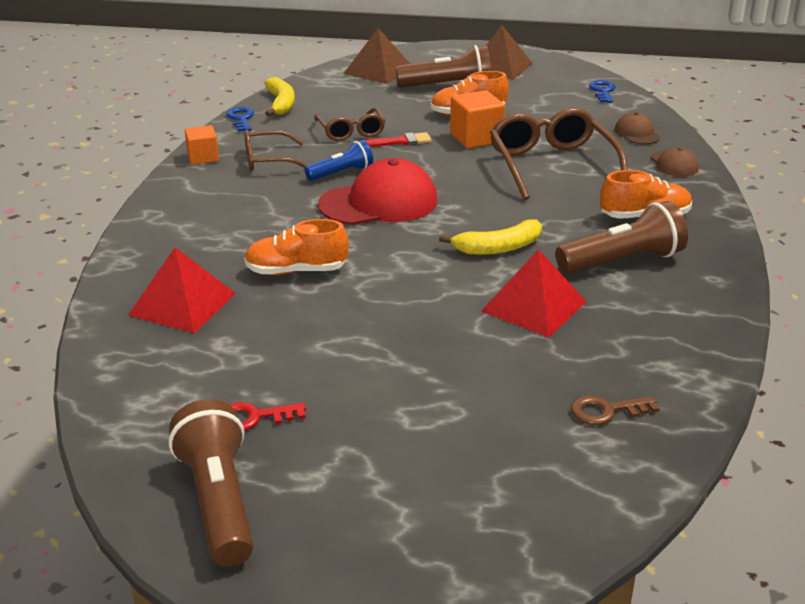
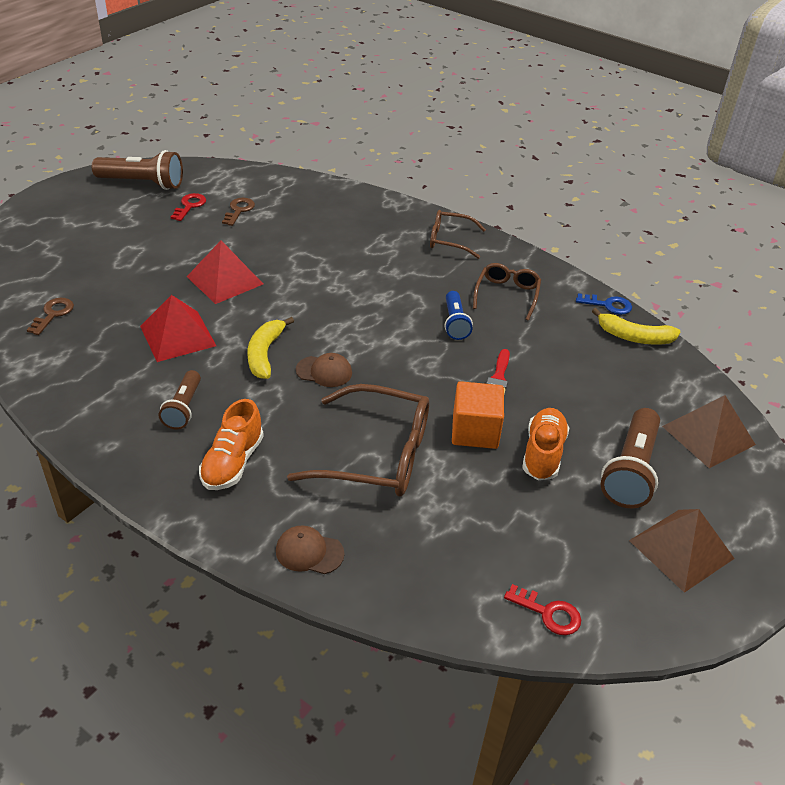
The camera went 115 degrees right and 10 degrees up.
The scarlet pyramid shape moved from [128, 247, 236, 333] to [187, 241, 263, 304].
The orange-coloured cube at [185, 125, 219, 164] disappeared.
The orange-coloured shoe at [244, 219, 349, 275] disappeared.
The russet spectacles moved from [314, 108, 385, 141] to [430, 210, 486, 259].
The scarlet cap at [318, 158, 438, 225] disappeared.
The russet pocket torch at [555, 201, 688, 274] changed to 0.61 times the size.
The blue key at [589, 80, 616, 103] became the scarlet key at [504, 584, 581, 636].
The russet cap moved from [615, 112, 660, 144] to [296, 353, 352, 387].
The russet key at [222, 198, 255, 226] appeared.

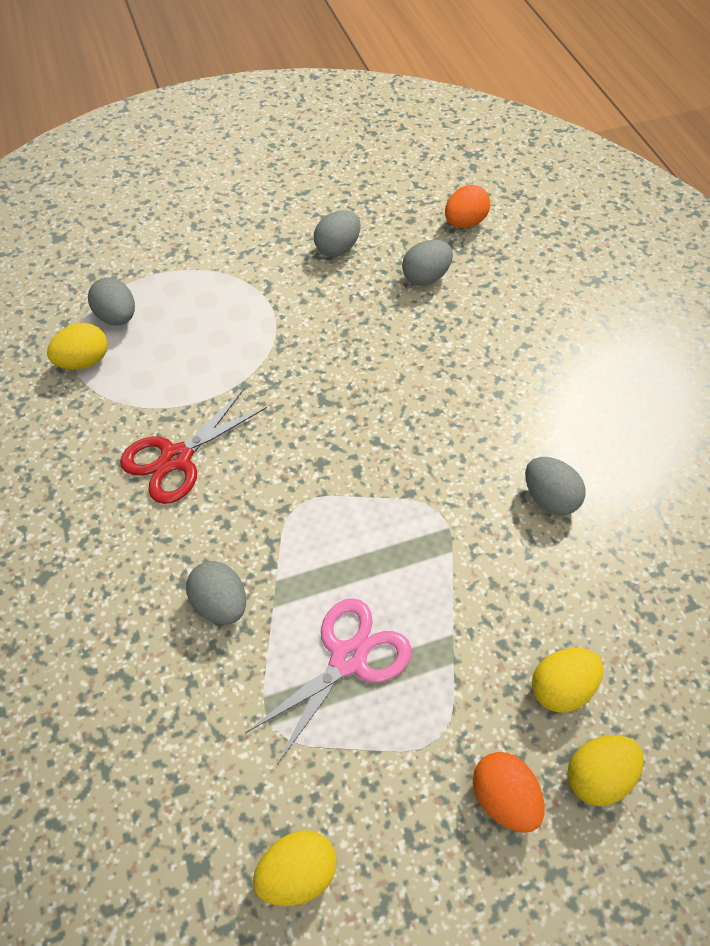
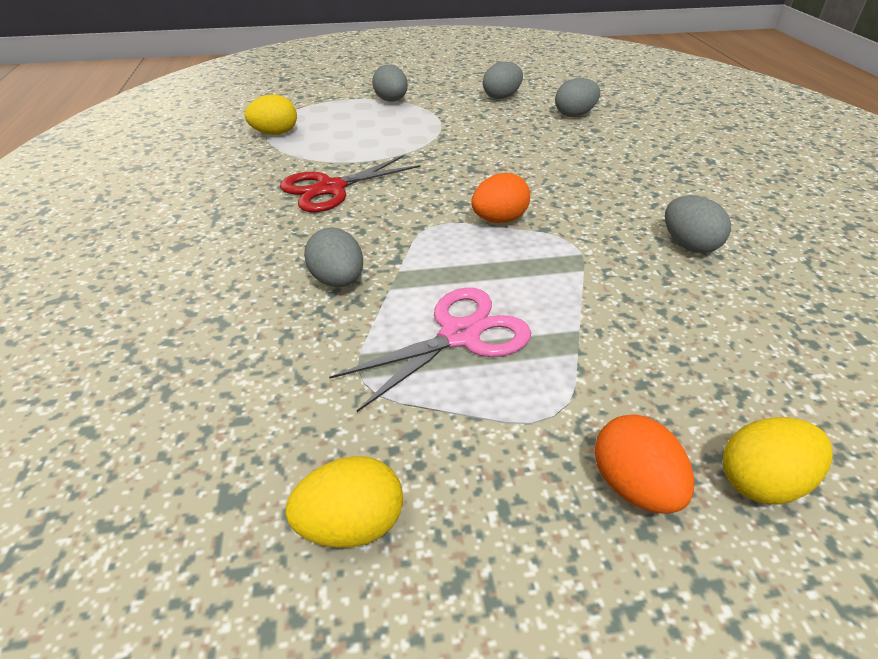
The camera went 10 degrees right and 15 degrees down.
The ash-grey toy egg moved from [88, 278, 135, 325] to [372, 64, 408, 102].
The orange-coloured toy egg moved from [445, 185, 490, 228] to [471, 173, 530, 223].
The golden toy egg at [532, 648, 604, 713] disappeared.

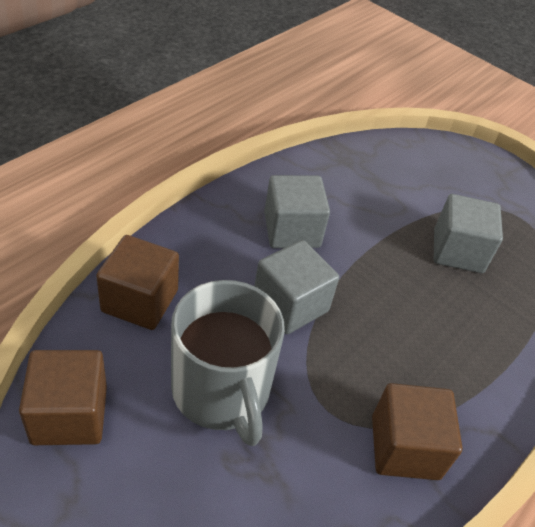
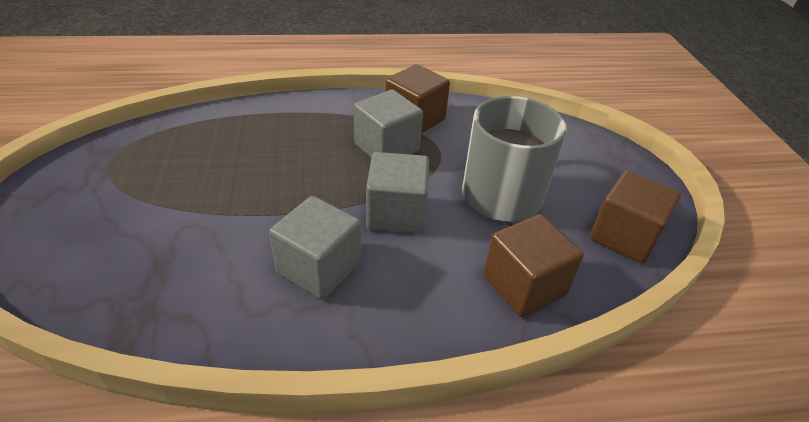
The camera went 135 degrees left and 5 degrees down.
The ash-grey cube moved from [434, 194, 503, 273] to [354, 89, 423, 157].

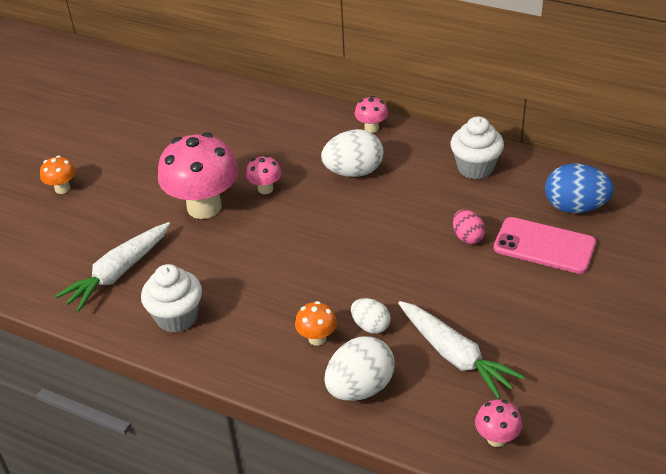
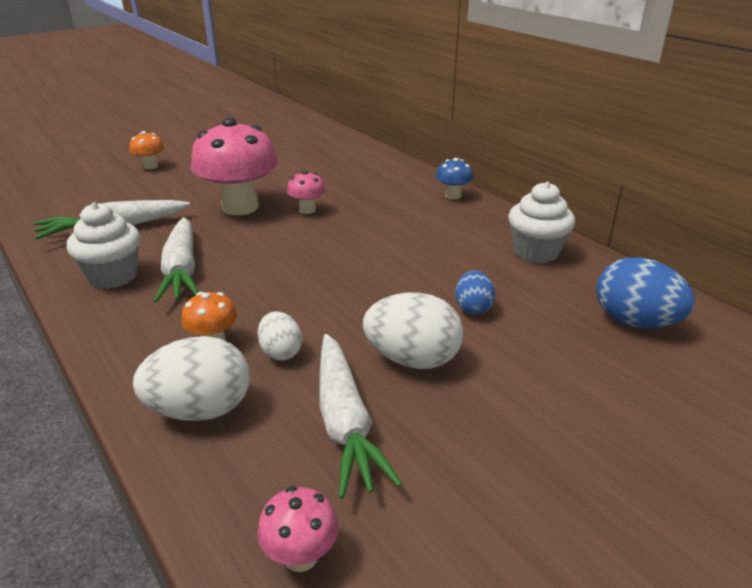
The camera went 25 degrees right and 10 degrees down.
The snow-white toy egg moved from [321, 129, 383, 177] to [363, 293, 463, 369].
The pink fungus at [355, 96, 388, 133] became the blue fungus at [436, 158, 473, 199].
The pink toy egg at [453, 210, 485, 244] became the blue toy egg at [456, 270, 495, 315].
The pink smartphone at [493, 217, 596, 274] disappeared.
The snow-white toy carrot at [154, 217, 198, 302] appeared.

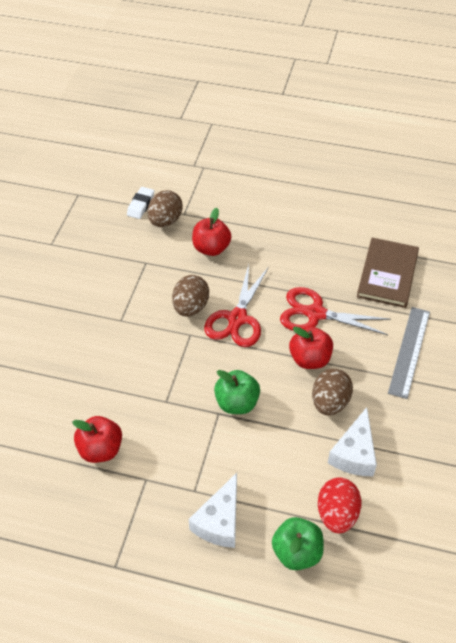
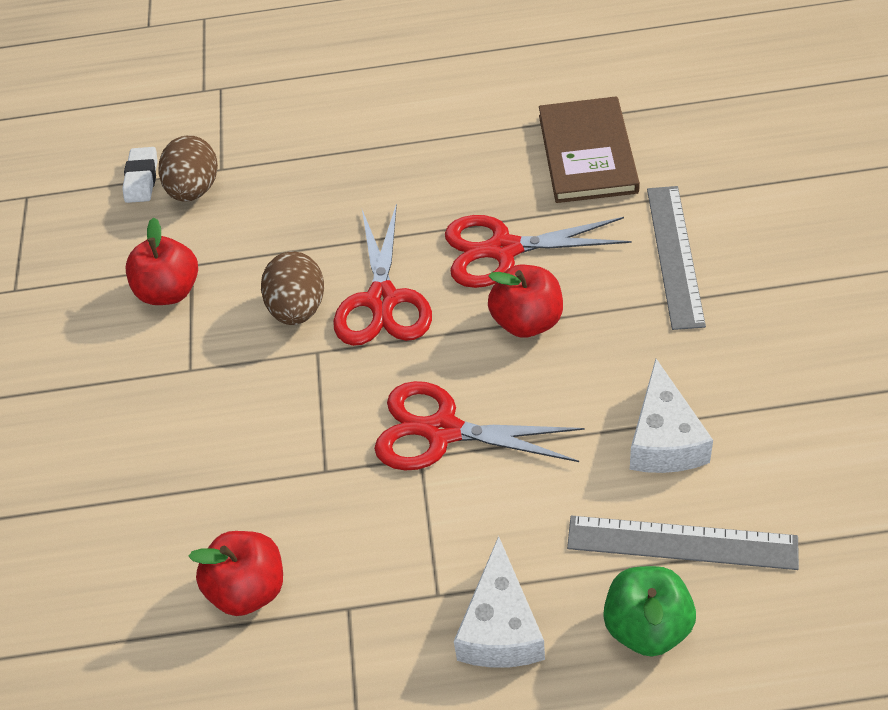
The camera went 15 degrees left and 0 degrees up.
The scarlet toy apple moved from [192, 208, 231, 256] to [125, 217, 198, 305].
The emerald toy apple at [214, 370, 260, 414] was replaced by the scarlet pair of scissors at [374, 381, 585, 471].
The russet toy egg at [312, 369, 353, 415] disappeared.
The scarlet toy egg at [318, 477, 361, 533] was replaced by the ash-grey ruler at [567, 516, 799, 570].

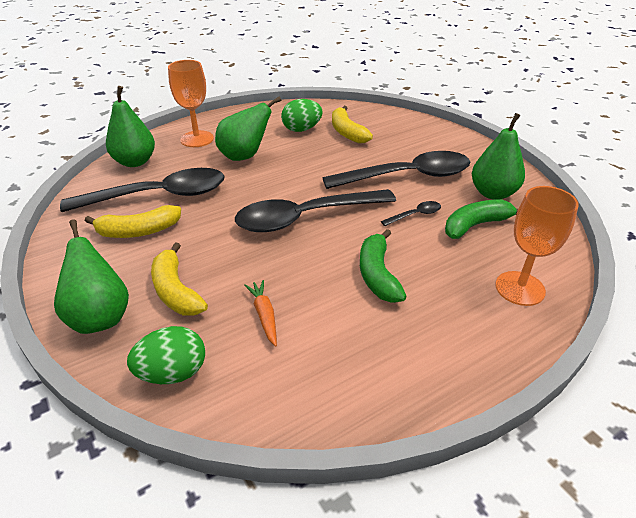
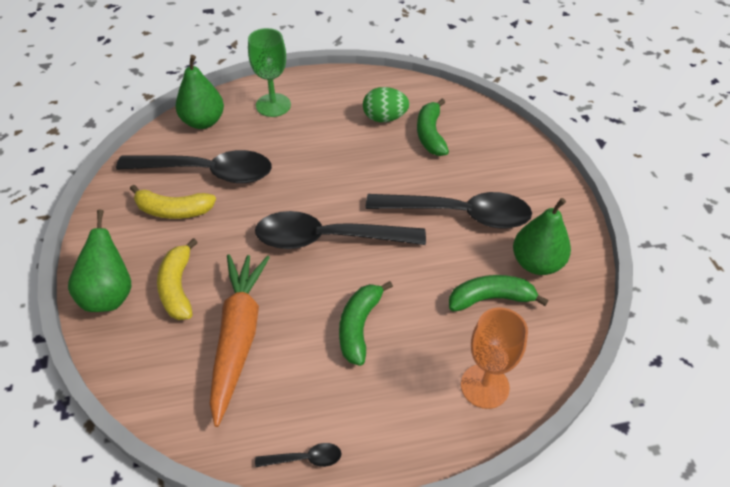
The camera went 20 degrees right and 10 degrees up.
The emerald toy egg at [127, 326, 205, 384] disappeared.
The orange-coloured chalice at [168, 60, 214, 147] became the emerald chalice at [248, 28, 291, 117].
The emerald toy pear at [215, 96, 282, 161] disappeared.
The orange-coloured toy carrot at [244, 280, 277, 347] changed to 2.34 times the size.
The golden toy banana at [332, 106, 373, 144] became the emerald toy banana at [417, 99, 449, 156].
The ebony spoon moved from [381, 201, 441, 226] to [255, 443, 341, 467].

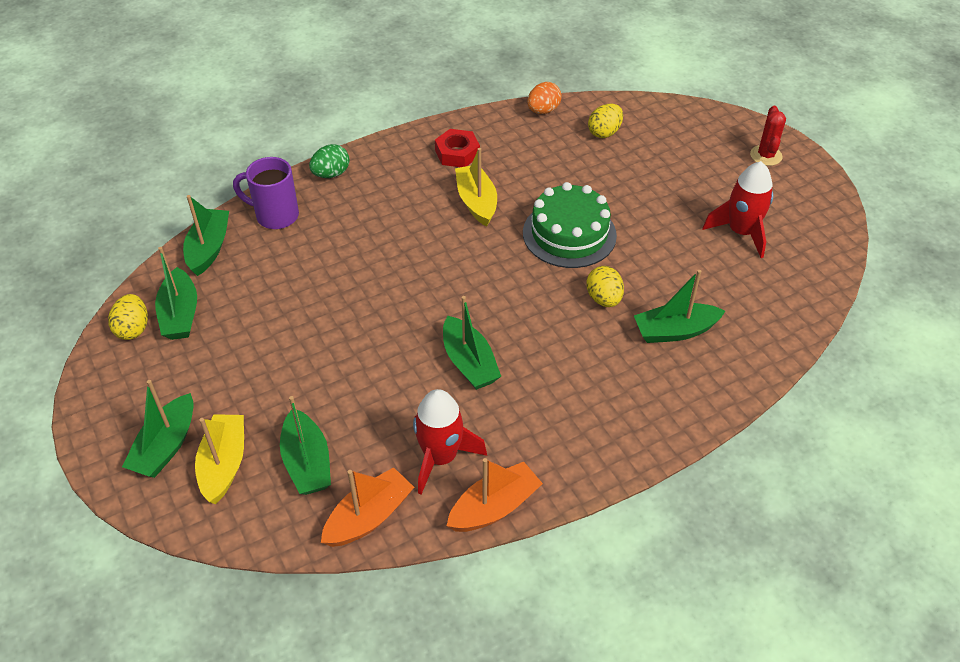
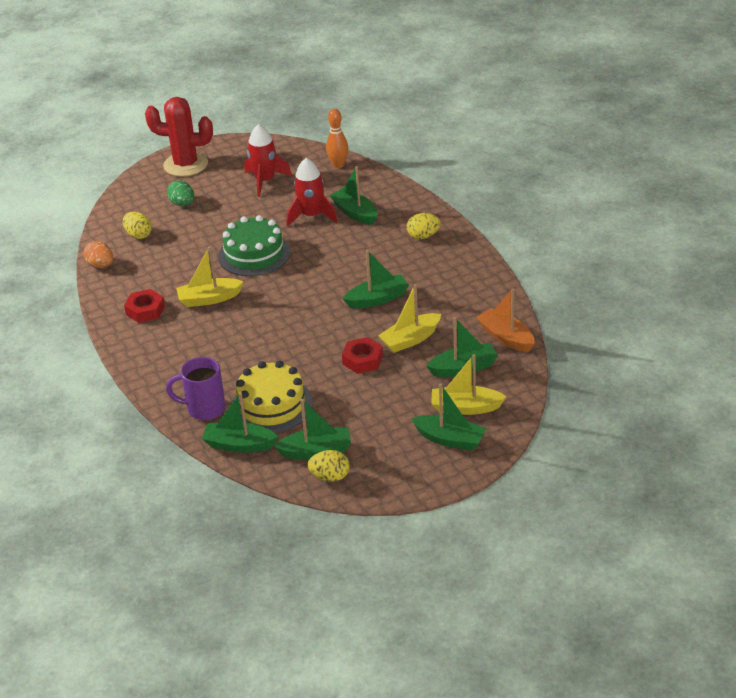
The camera went 85 degrees left and 10 degrees down.
The royal purple coffee mug at [233, 157, 299, 229] turned 75 degrees clockwise.
The emerald toy egg moved from [309, 144, 350, 178] to [167, 180, 194, 206].
The scarlet spaceship moved from [413, 389, 487, 495] to [287, 158, 337, 226].
The orange-coloured sailboat at [447, 458, 543, 532] disappeared.
The golden toy egg moved from [586, 266, 624, 307] to [406, 213, 441, 239].
The emerald sailboat at [634, 270, 725, 343] turned 150 degrees clockwise.
The scarlet prickly plant at [750, 106, 786, 166] changed to 1.87 times the size.
The golden layer cake at [231, 361, 313, 433] appeared.
The orange-coloured tenpin at [326, 109, 349, 168] appeared.
The scarlet hexagon nut at [342, 337, 383, 374] appeared.
The golden sailboat at [378, 284, 441, 353] appeared.

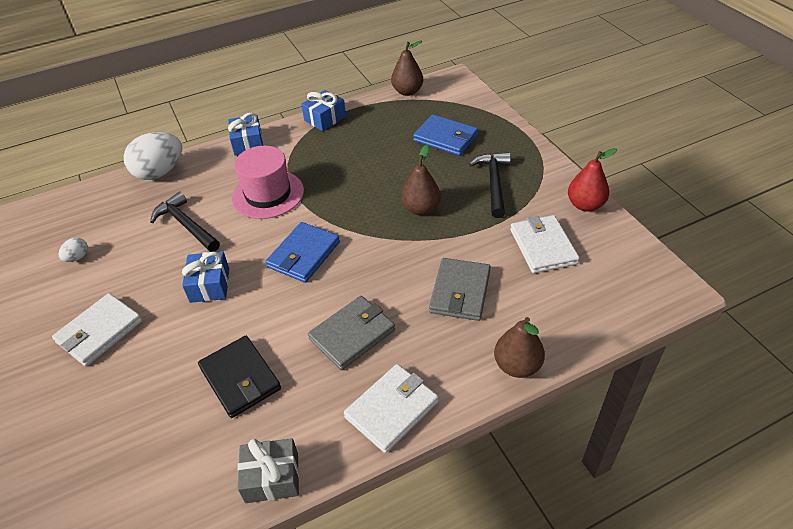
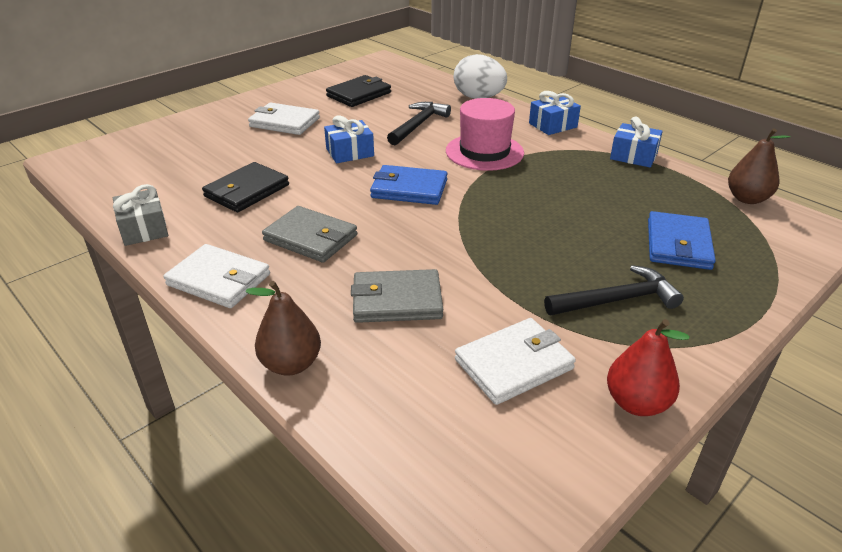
The camera went 70 degrees right and 10 degrees down.
The snow-white toy egg at [58, 238, 88, 262] was replaced by the ebony billfold at [326, 75, 391, 107].
The russet toy pear at [401, 145, 441, 215] disappeared.

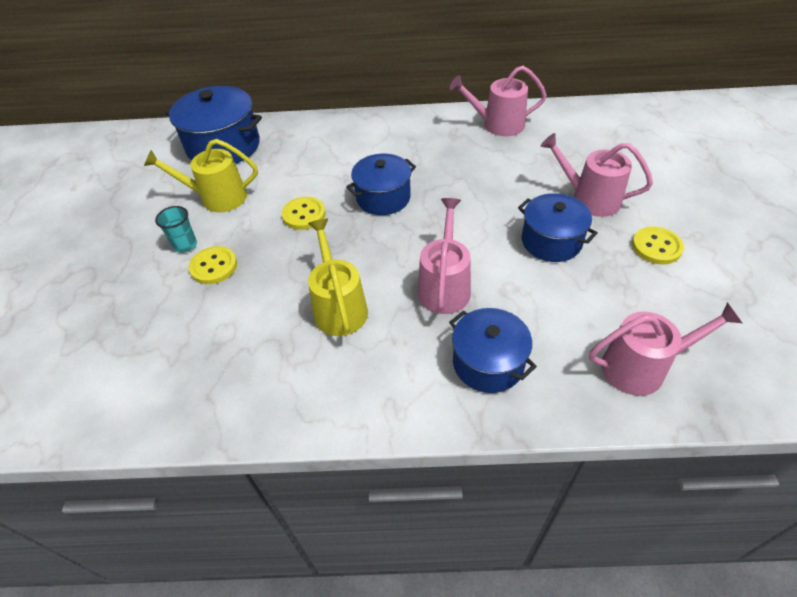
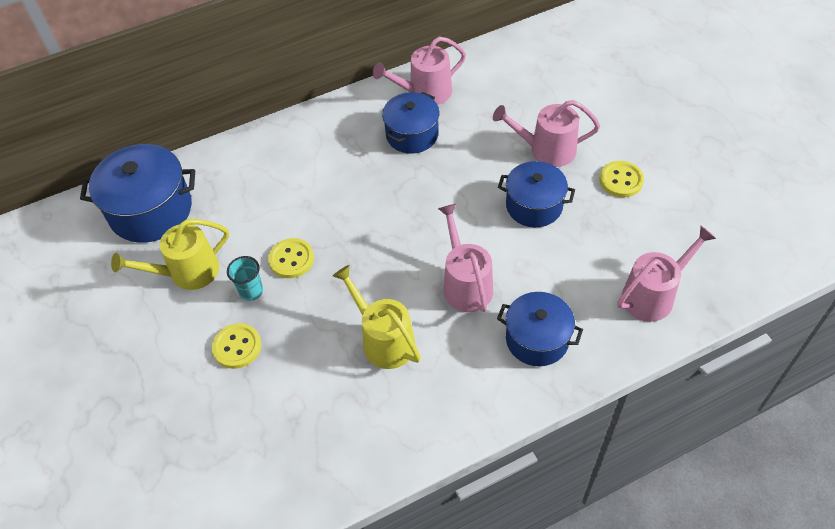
The camera went 25 degrees left and 5 degrees up.
The aqua tumbler moved from [155, 206, 197, 253] to [227, 256, 263, 301].
The blue pot moved from [346, 154, 416, 215] to [382, 92, 440, 154].

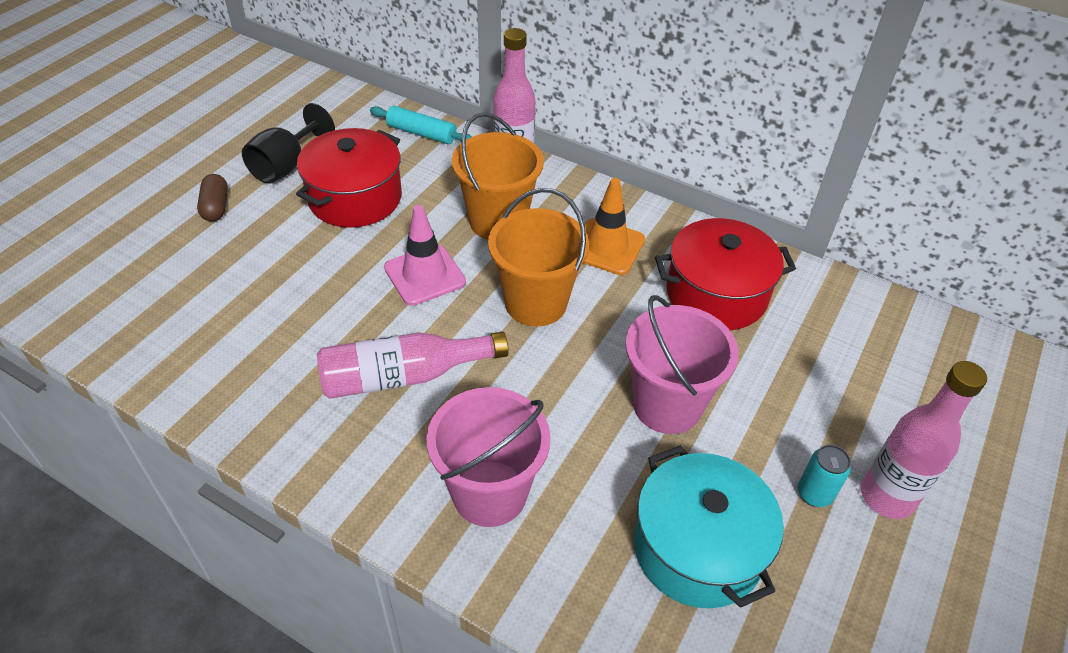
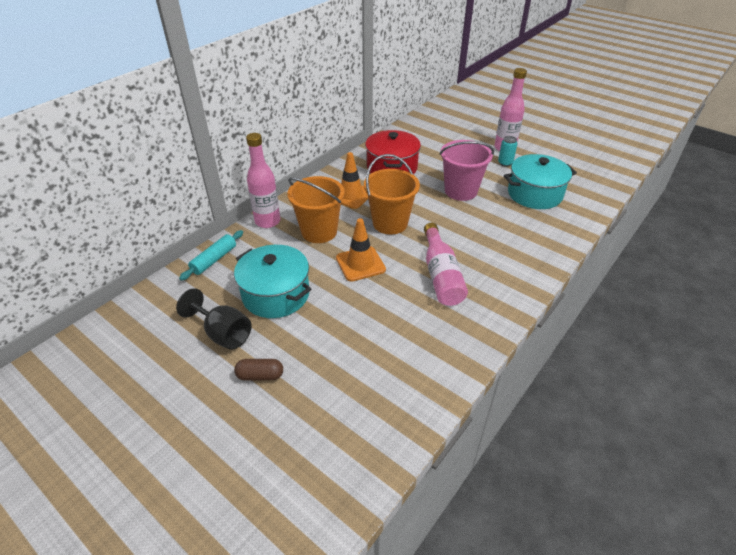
The camera went 80 degrees left and 5 degrees down.
The scarlet pot at [296, 128, 402, 228] became the aqua pot at [234, 245, 311, 318].
The pink traffic cone at [384, 205, 466, 306] became the orange-coloured traffic cone at [336, 218, 386, 282].
The pink pail at [426, 387, 551, 527] disappeared.

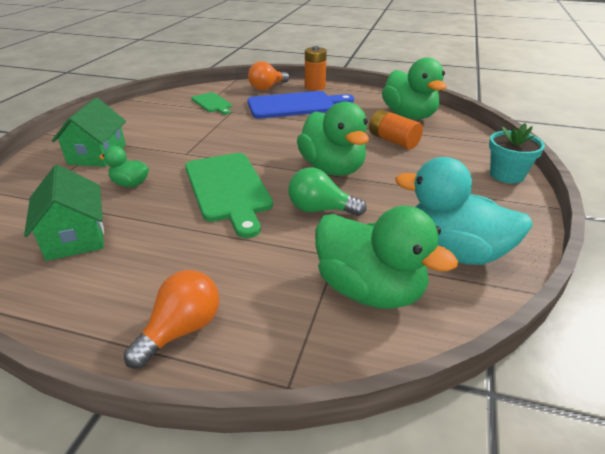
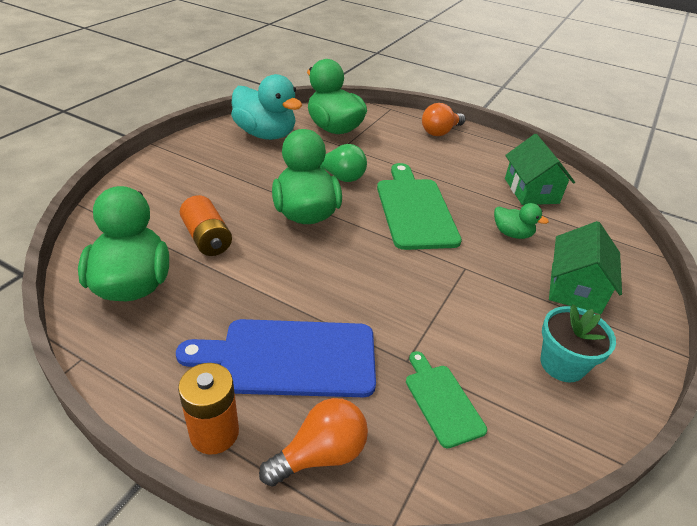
The camera went 170 degrees left and 5 degrees up.
The aqua potted plant moved from [489, 123, 545, 184] to [540, 304, 616, 382].

